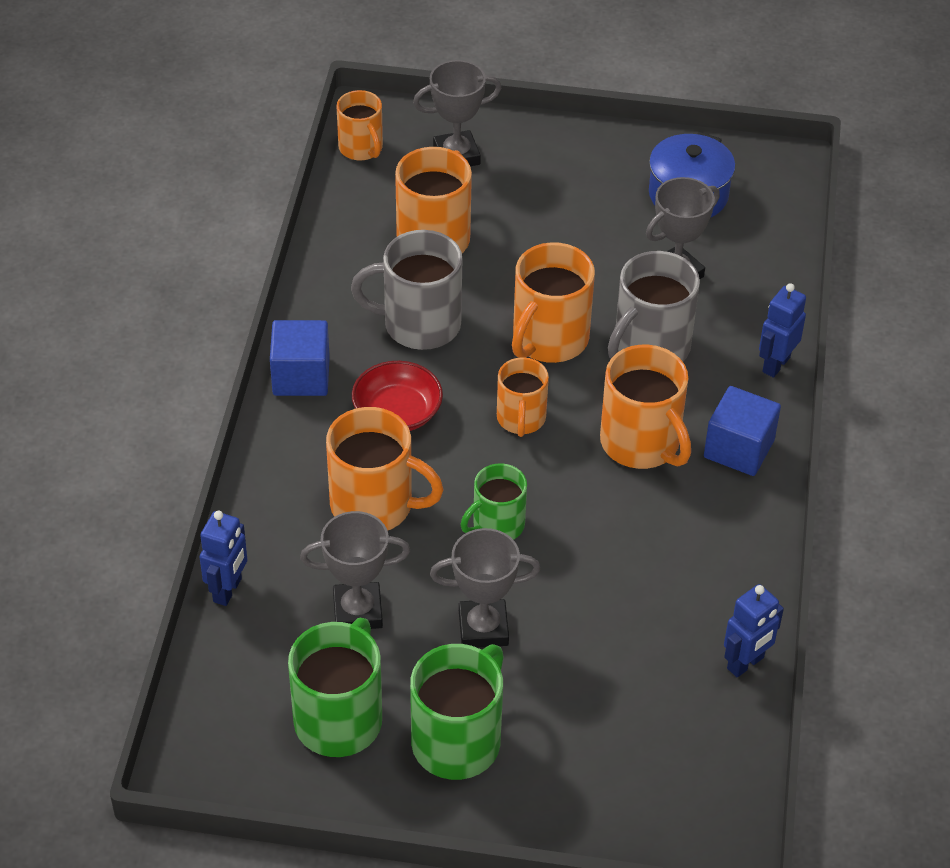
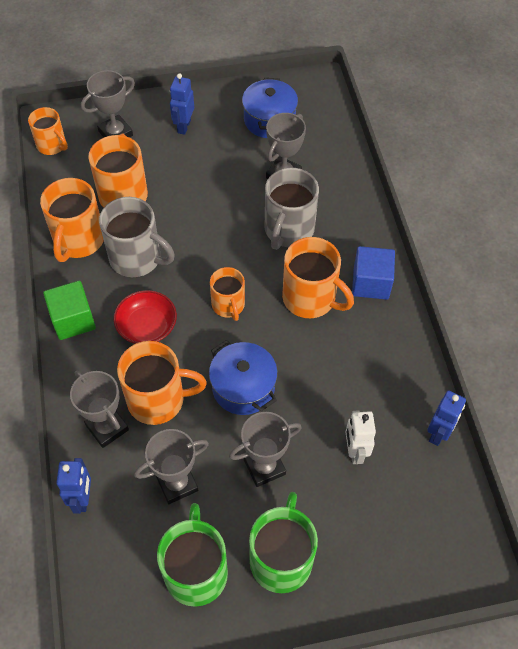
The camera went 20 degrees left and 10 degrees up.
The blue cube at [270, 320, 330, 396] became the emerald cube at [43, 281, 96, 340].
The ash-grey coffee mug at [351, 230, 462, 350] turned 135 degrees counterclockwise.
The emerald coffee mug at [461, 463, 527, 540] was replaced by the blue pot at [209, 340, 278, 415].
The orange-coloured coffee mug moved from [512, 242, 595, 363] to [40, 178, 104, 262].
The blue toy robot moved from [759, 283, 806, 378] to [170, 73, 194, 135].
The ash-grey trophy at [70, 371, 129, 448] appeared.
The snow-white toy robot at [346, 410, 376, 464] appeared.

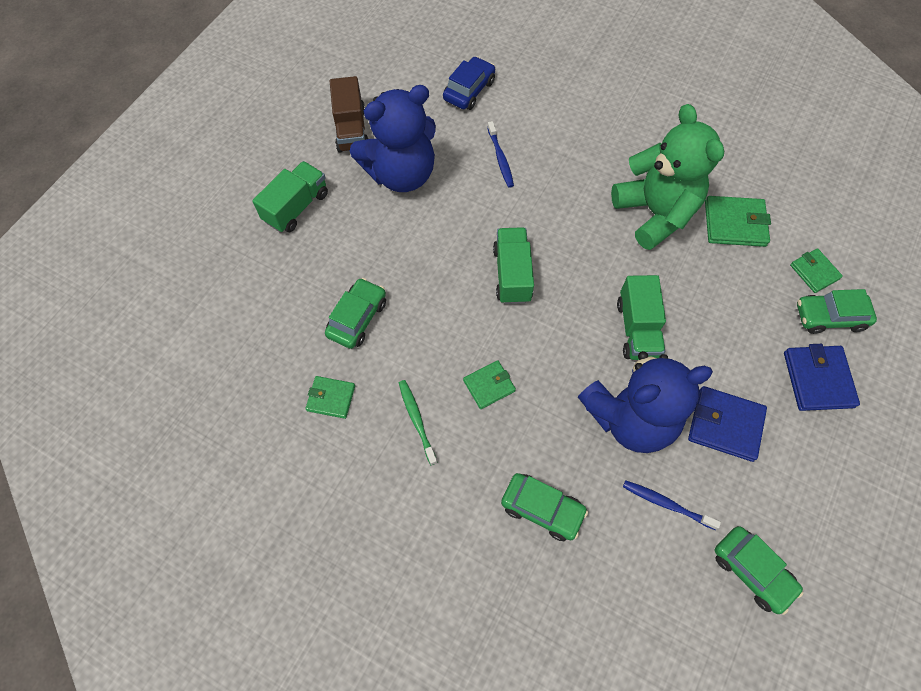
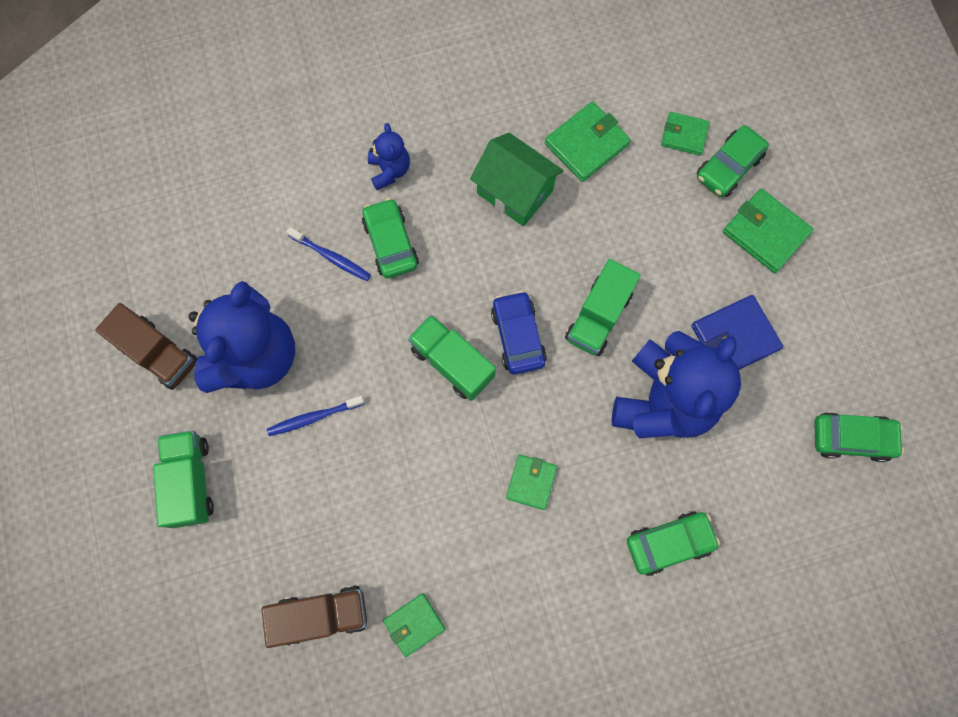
The camera went 45 degrees left and 10 degrees up.
The emerald automobile moved from [325, 278, 386, 349] to [362, 198, 419, 279].
The emerald toothbrush at [399, 380, 438, 465] disappeared.
The blue automobile moved from [443, 56, 495, 110] to [491, 291, 547, 375].
The emerald teddy at [611, 104, 724, 250] was replaced by the emerald house at [470, 133, 564, 227].
The emerald truck at [617, 275, 666, 360] turned 75 degrees clockwise.
The blue toothbrush moved from [623, 480, 721, 530] to [267, 396, 365, 436].
The blue billfold at [784, 344, 860, 411] became the emerald billfold at [723, 189, 814, 273].
The russet truck at [261, 585, 367, 648] appeared.
The blue teddy at [368, 123, 410, 190] appeared.

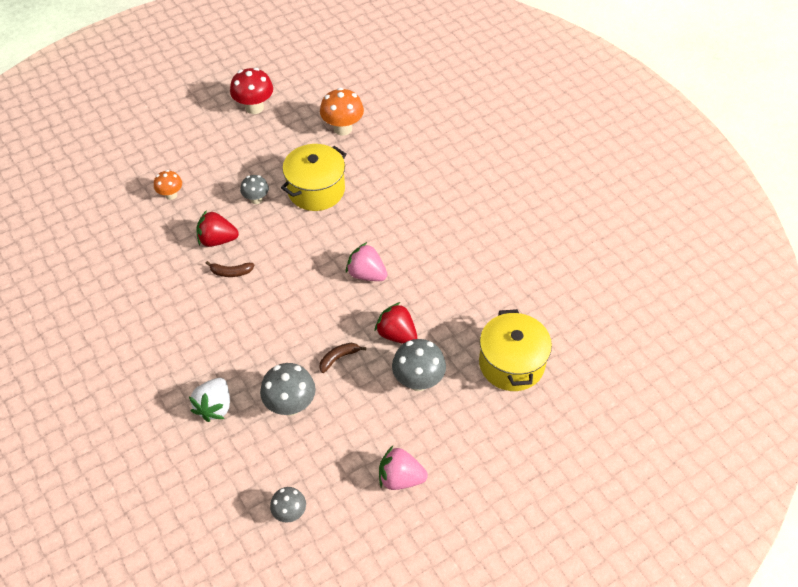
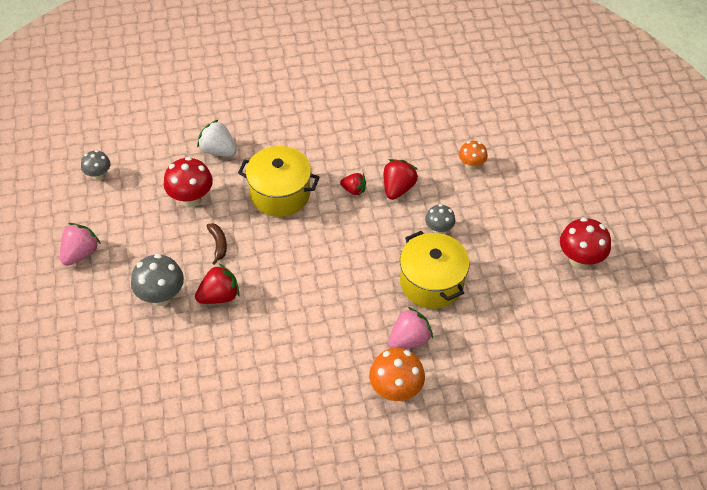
The camera went 110 degrees right and 0 degrees up.
The russet toy banana at [206, 261, 254, 277] was replaced by the scarlet strawberry at [340, 173, 366, 196].
The ash-grey fungus at [260, 363, 316, 416] became the scarlet fungus at [163, 157, 213, 207].
The orange-coloured fungus moved from [320, 88, 364, 135] to [369, 348, 425, 401].
The pink strawberry moved from [346, 242, 387, 281] to [388, 307, 433, 349].
The golden pot moved from [479, 309, 552, 391] to [238, 146, 320, 217].

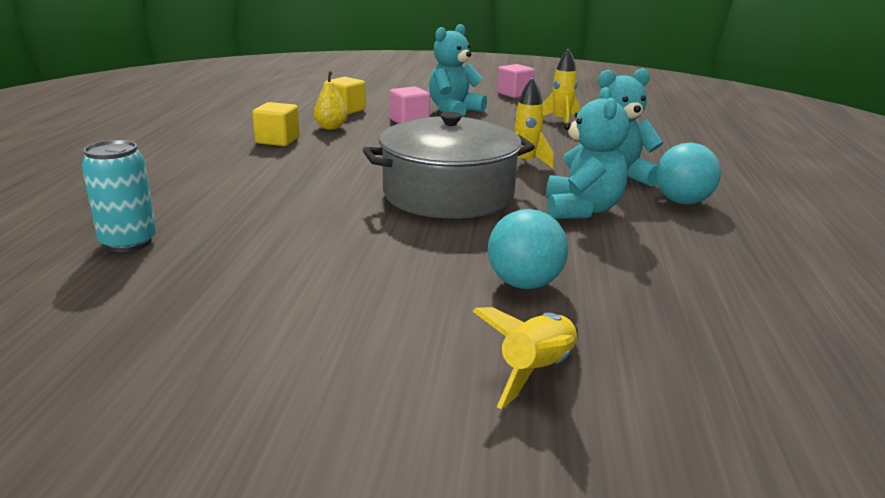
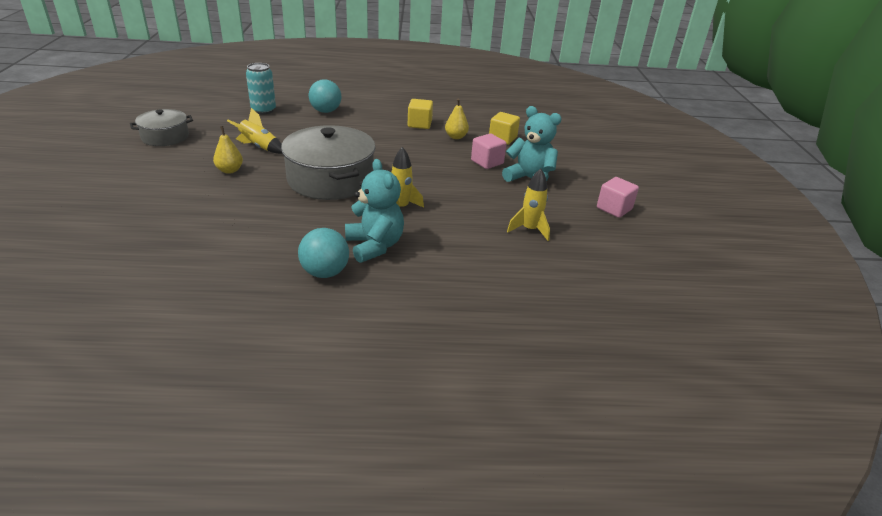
The camera went 80 degrees right and 10 degrees up.
The golden spaceship moved from [473, 307, 578, 409] to [227, 108, 282, 154].
The aqua sphere moved from [488, 209, 568, 289] to [309, 79, 341, 113].
The aqua teddy at [546, 87, 629, 219] disappeared.
The ash-grey pot at [130, 109, 193, 146] appeared.
The golden toy pear at [213, 126, 243, 174] appeared.

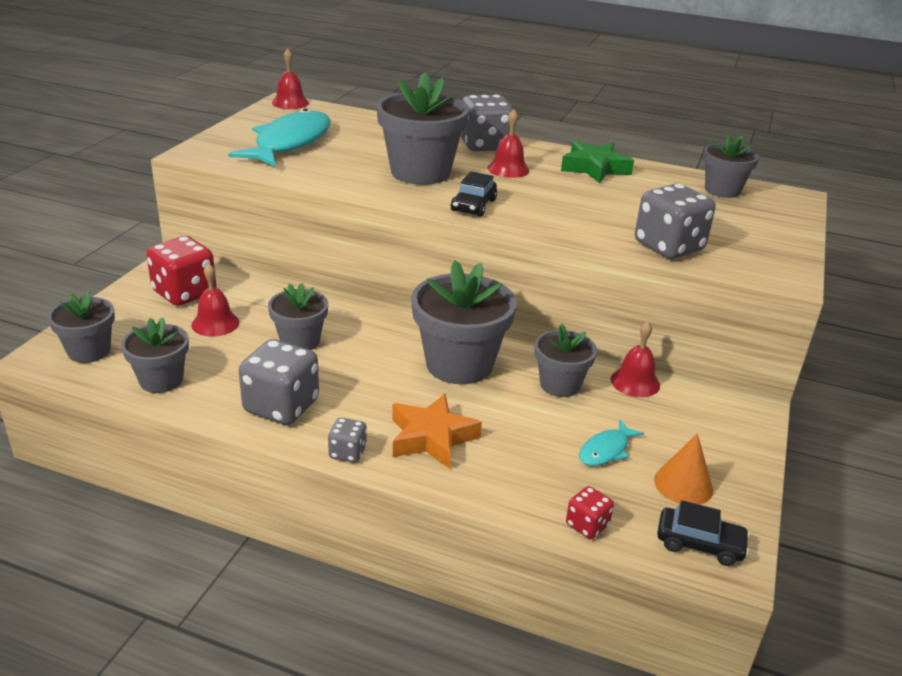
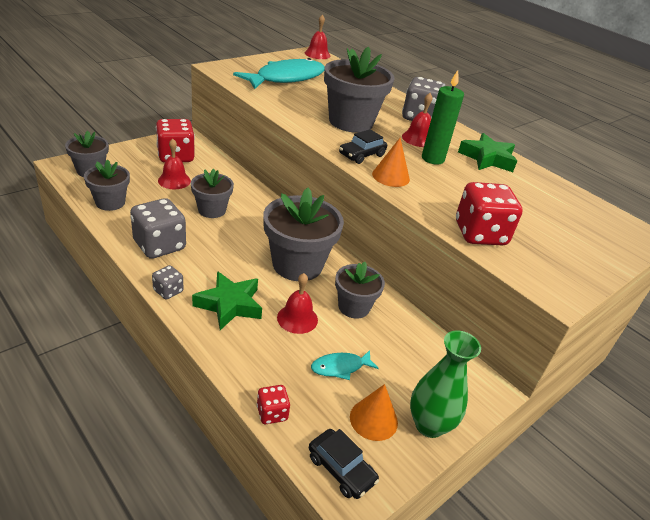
The camera went 25 degrees right and 5 degrees up.
The orange-coloured five-pointed star at [392, 394, 482, 469] became the emerald five-pointed star at [192, 271, 262, 330].
The scarlet hand bell moved from [611, 321, 660, 397] to [277, 273, 318, 334].
The ash-grey game die at [635, 184, 716, 259] became the scarlet game die at [456, 182, 523, 245].
The ash-grey potted plant at [703, 133, 759, 198] disappeared.
The orange-coloured solid cone at [372, 138, 410, 187] appeared.
The emerald vase at [410, 330, 481, 438] appeared.
The emerald pillar candle at [422, 70, 464, 165] appeared.

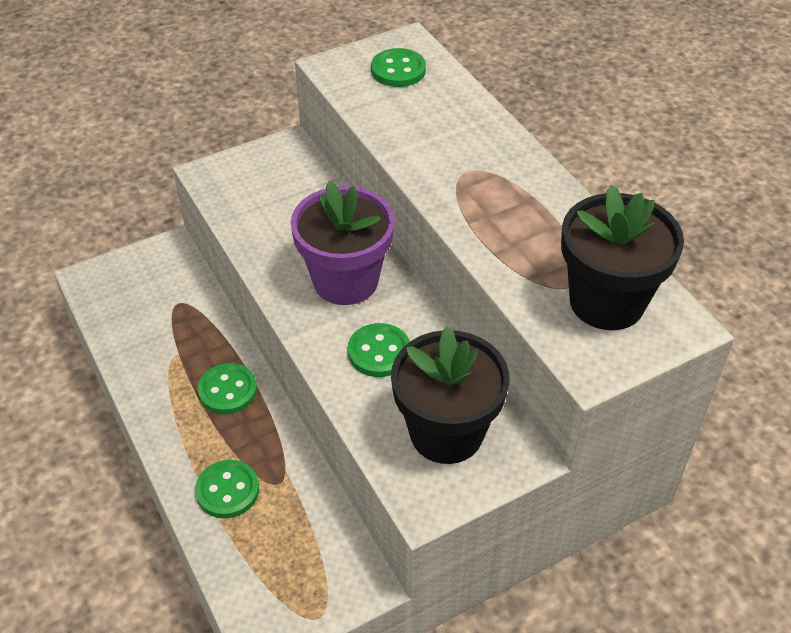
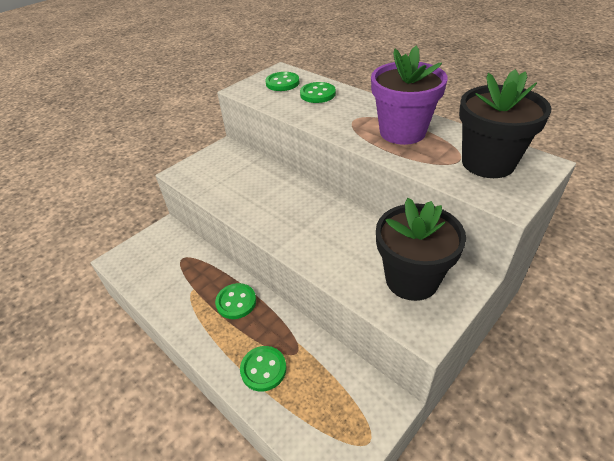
The camera went 15 degrees left and 5 degrees down.
The royal purple potted plant moved from [291, 180, 395, 305] to [371, 45, 448, 145].
The emerald button moved from [348, 323, 410, 377] to [300, 82, 336, 103].

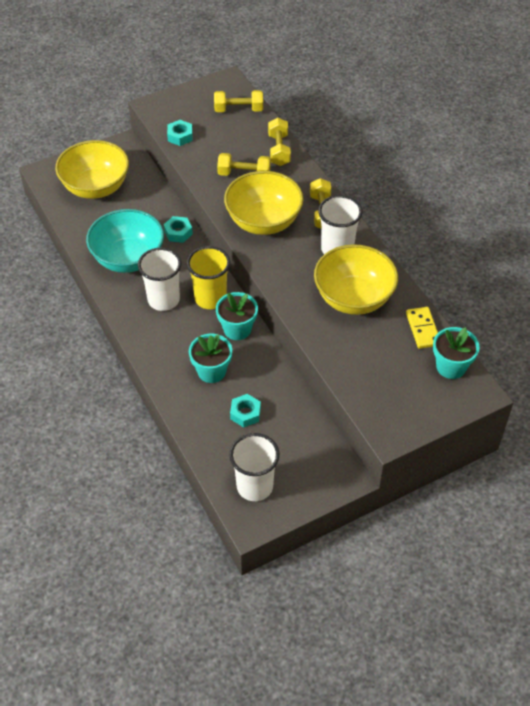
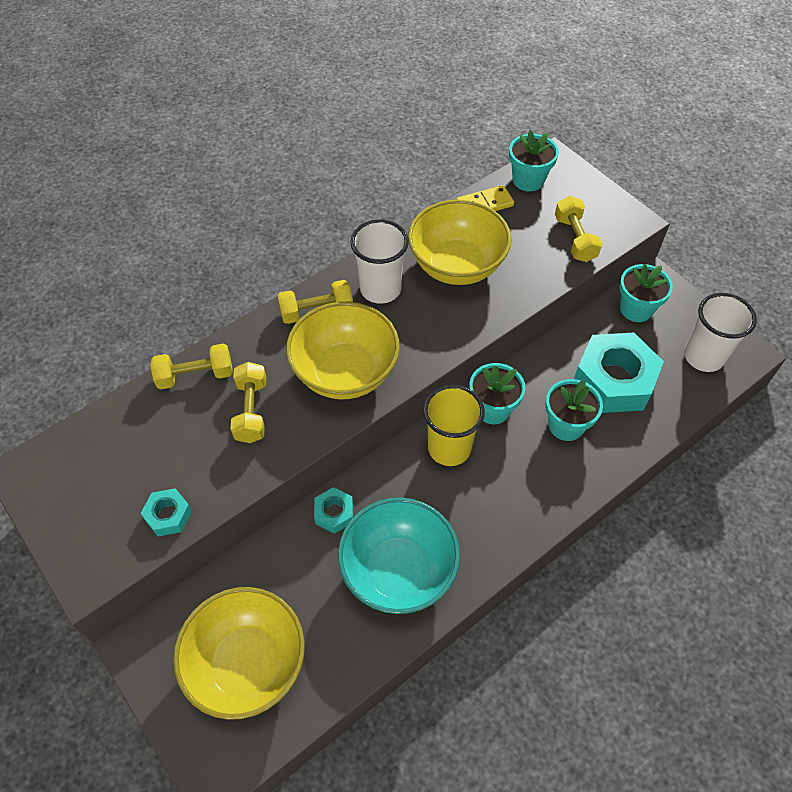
The camera went 100 degrees left and 5 degrees up.
The snow-white tumbler at [138, 248, 182, 311] disappeared.
The golden hand weight moved from [214, 90, 263, 112] to [555, 196, 602, 262].
The aqua hexagon nut at [230, 394, 261, 427] changed to 2.15 times the size.
The aqua potted plant at [619, 264, 673, 322] appeared.

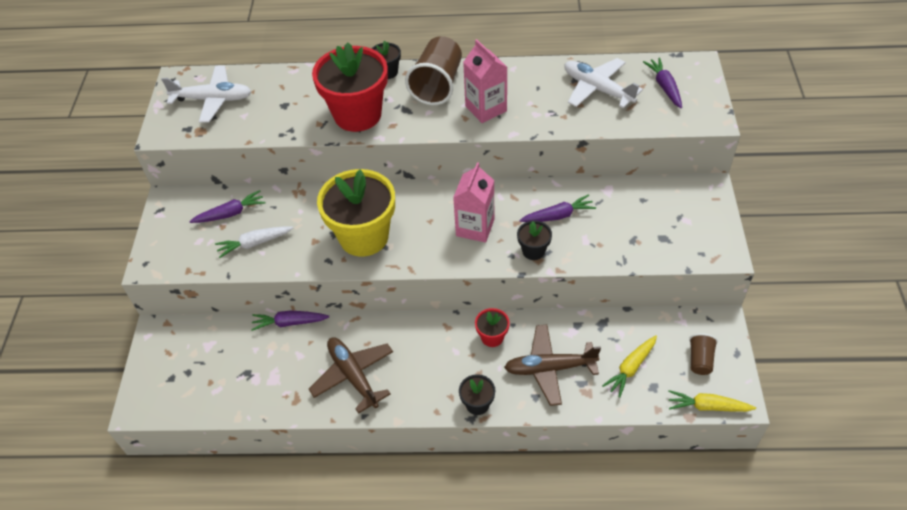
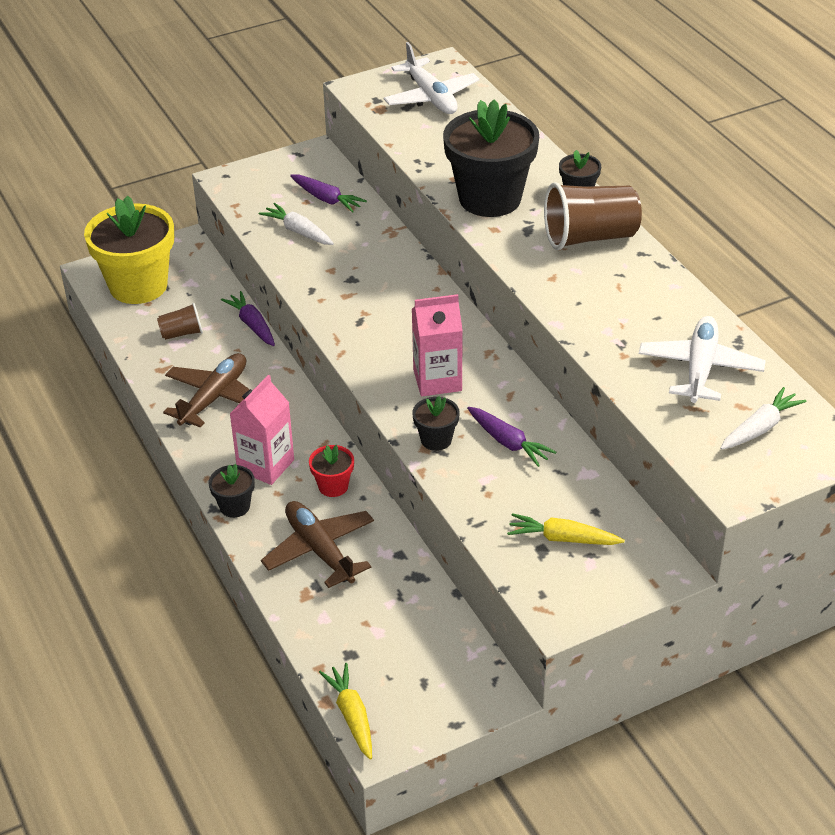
The camera went 60 degrees right and 10 degrees down.
The scarlet potted plant at [312, 42, 388, 132] became the ebony potted plant at [443, 100, 539, 217].
The golden potted plant moved from [317, 169, 395, 257] to [84, 195, 174, 304].
The pink milk carton moved from [463, 39, 507, 123] to [230, 375, 294, 485].
The golden toy carrot moved from [602, 335, 657, 397] to [507, 513, 625, 545].
The royal purple toy carrot at [643, 57, 682, 108] became the snow-white toy carrot at [720, 387, 807, 450].
The russet tumbler moved from [689, 333, 718, 375] to [157, 303, 203, 340].

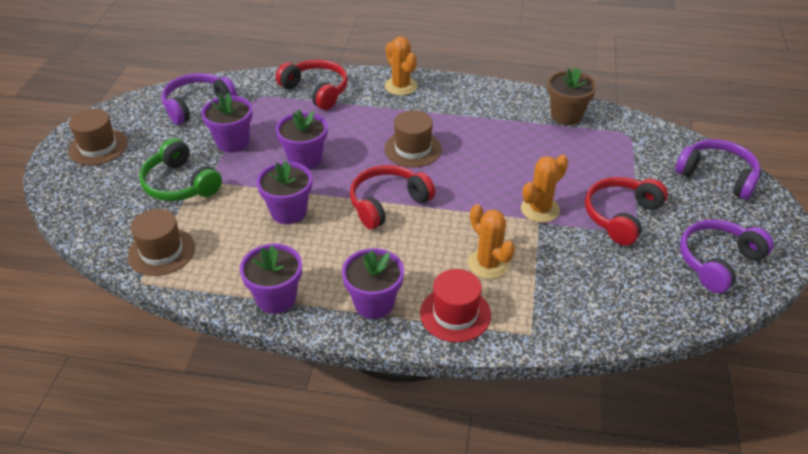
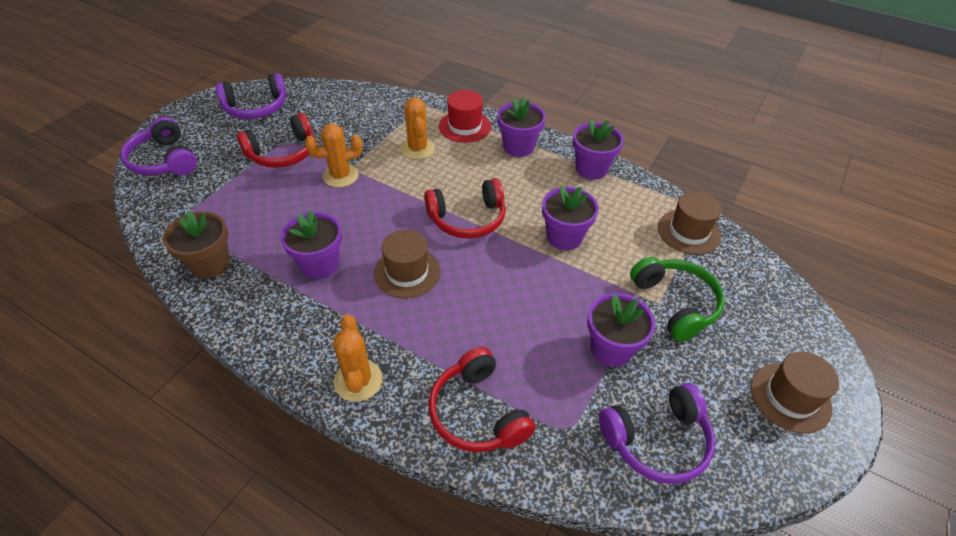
The camera went 160 degrees left and 5 degrees up.
The royal purple potted plant moved from [276, 109, 327, 170] to [281, 210, 342, 279].

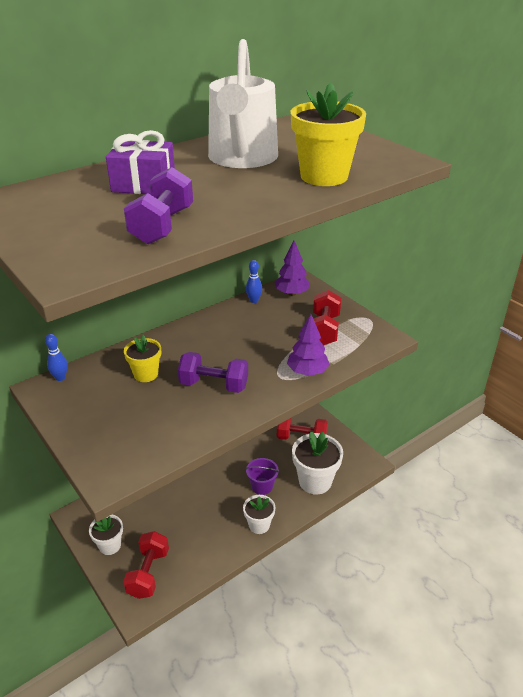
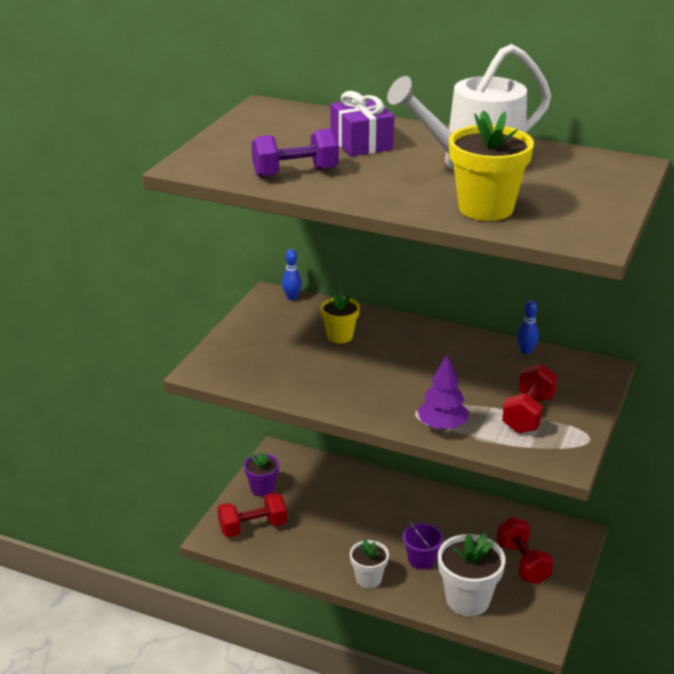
The camera went 60 degrees right and 5 degrees down.
The snow-white potted plant at [89, 514, 123, 555] became the royal purple potted plant at [244, 451, 279, 497].
The royal purple hand weight at [178, 352, 248, 393] disappeared.
The royal purple toy tree at [275, 241, 310, 296] disappeared.
The scarlet hand weight at [313, 290, 341, 346] turned 45 degrees counterclockwise.

